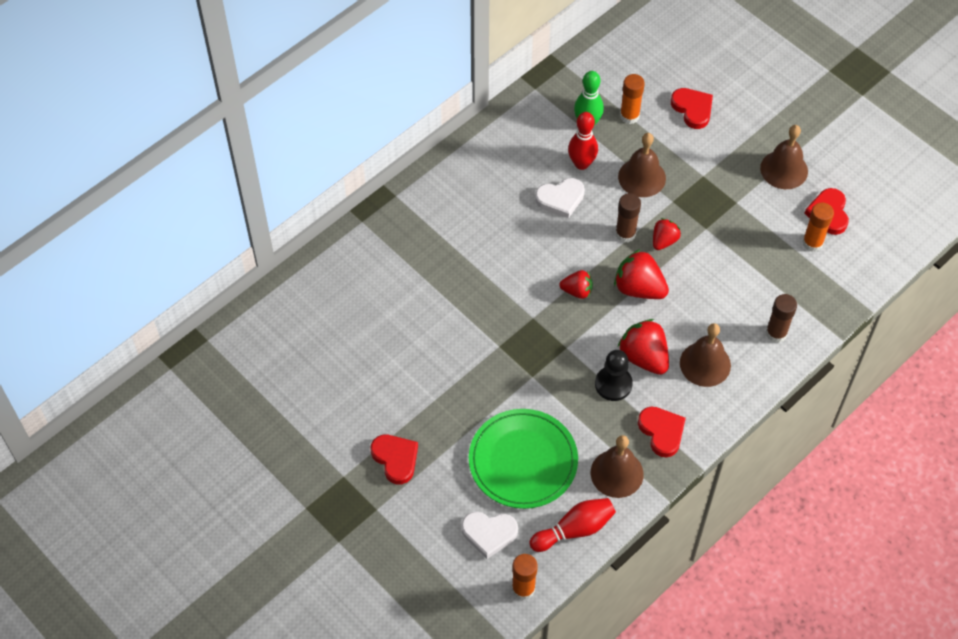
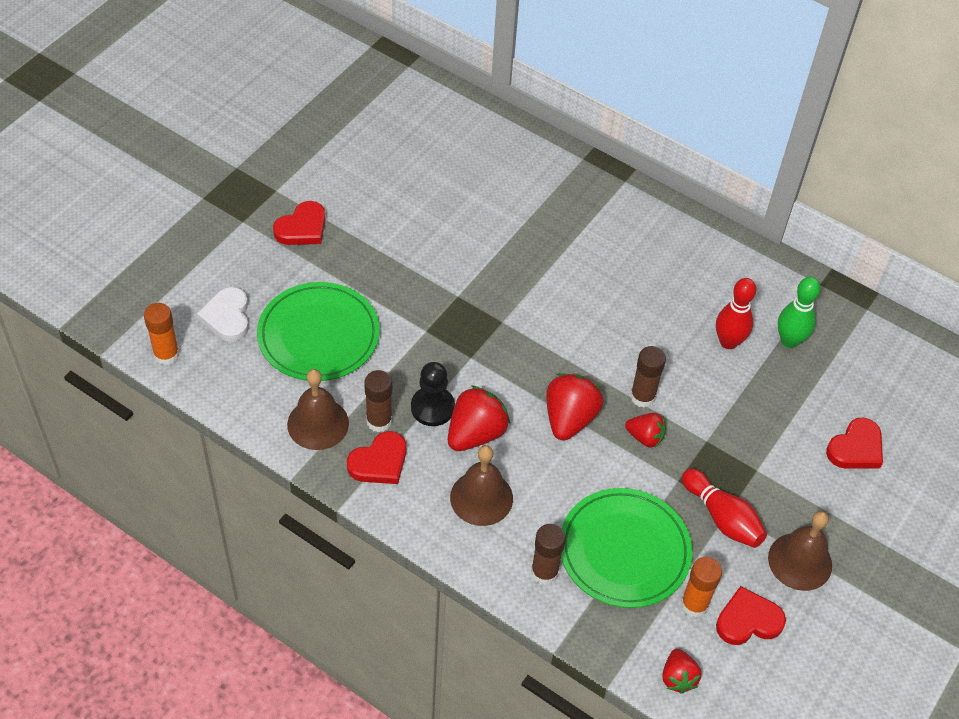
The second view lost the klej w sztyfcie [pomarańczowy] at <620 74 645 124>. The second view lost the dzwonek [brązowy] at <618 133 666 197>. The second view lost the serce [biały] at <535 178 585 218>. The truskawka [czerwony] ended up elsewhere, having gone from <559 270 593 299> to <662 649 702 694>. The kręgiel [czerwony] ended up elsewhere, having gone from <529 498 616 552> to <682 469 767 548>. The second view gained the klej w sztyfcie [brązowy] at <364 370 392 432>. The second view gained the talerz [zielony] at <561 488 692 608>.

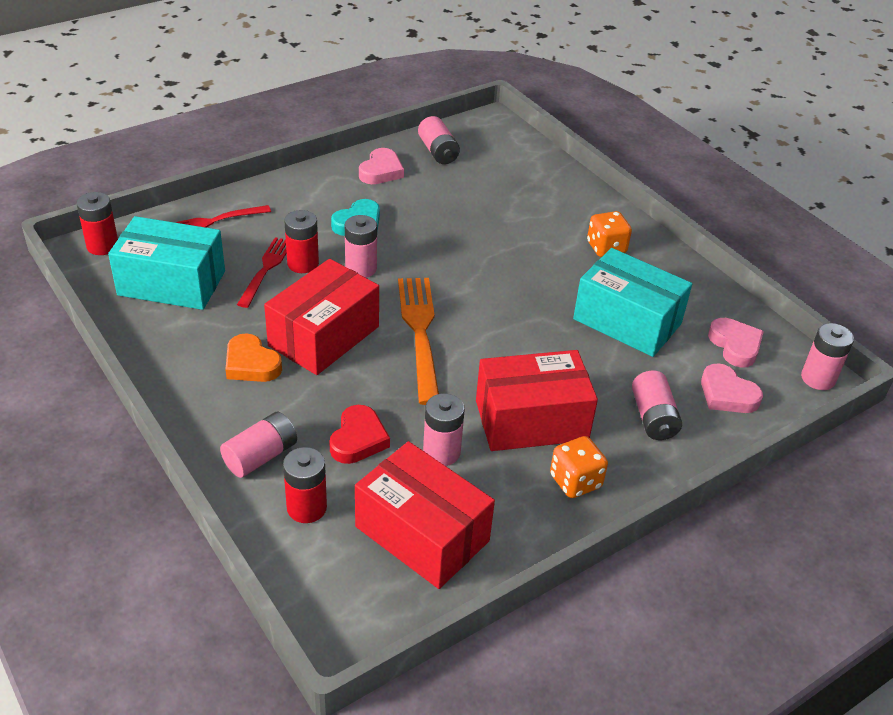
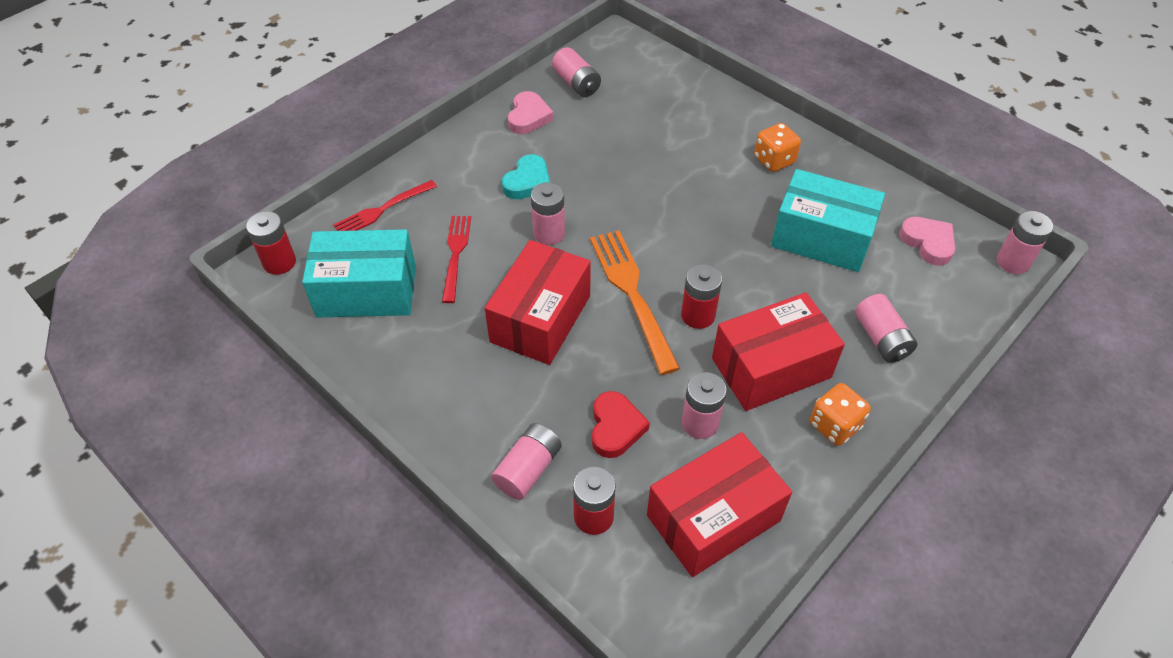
The bateria [czerwony] ended up elsewhere, having gone from <284 210 319 273> to <681 264 722 329>. The second view lost the serce [pomarańczowy] at <225 334 282 382>. The second view lost the serce [różowy] at <701 363 763 413>. The pudełko [czerwony] at <355 441 495 589> ended up facing another way, 60 degrees counterclockwise from before.

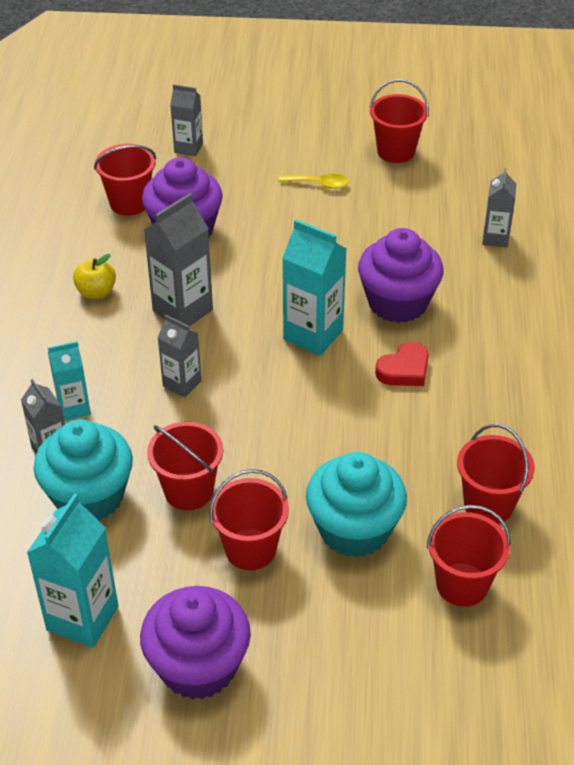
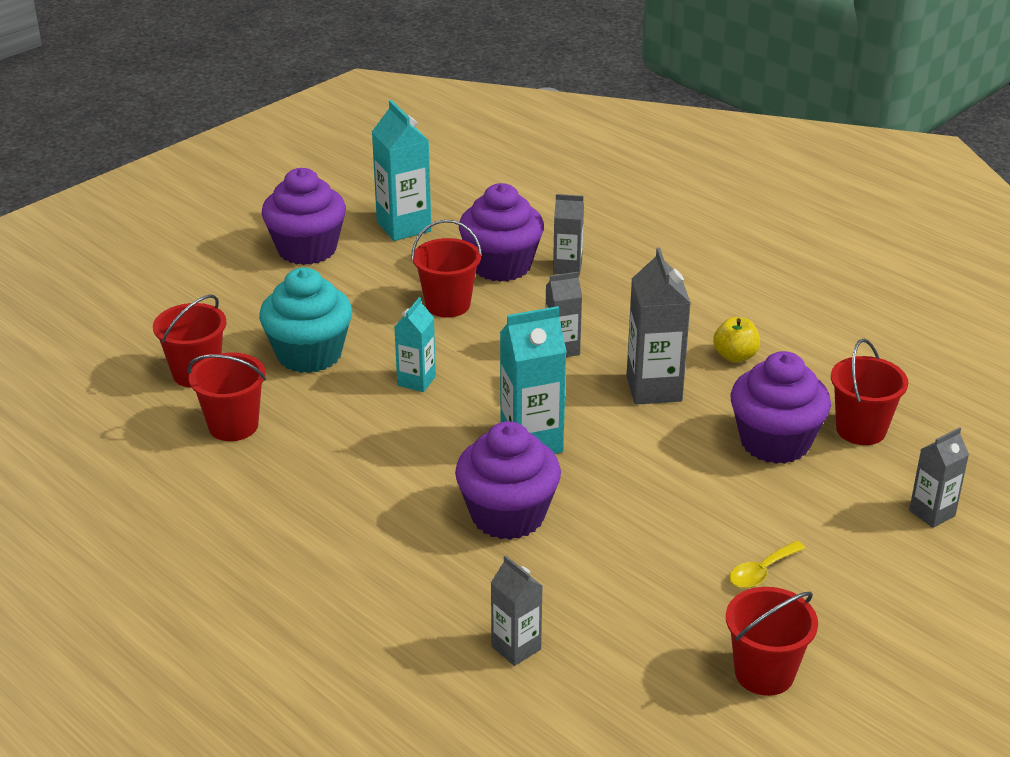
The karton mleka [turkusowy] ended up elsewhere, having gone from <48 341 91 421> to <394 297 436 392>. The second view lost the serce [czerwony] at <375 342 429 386>. What was the muffinka [turkusowy] at <33 419 133 521> turned into the muffinka [fioletowy] at <459 183 544 282>. The second view lost the wiadro [czerwony] at <209 469 289 570>.

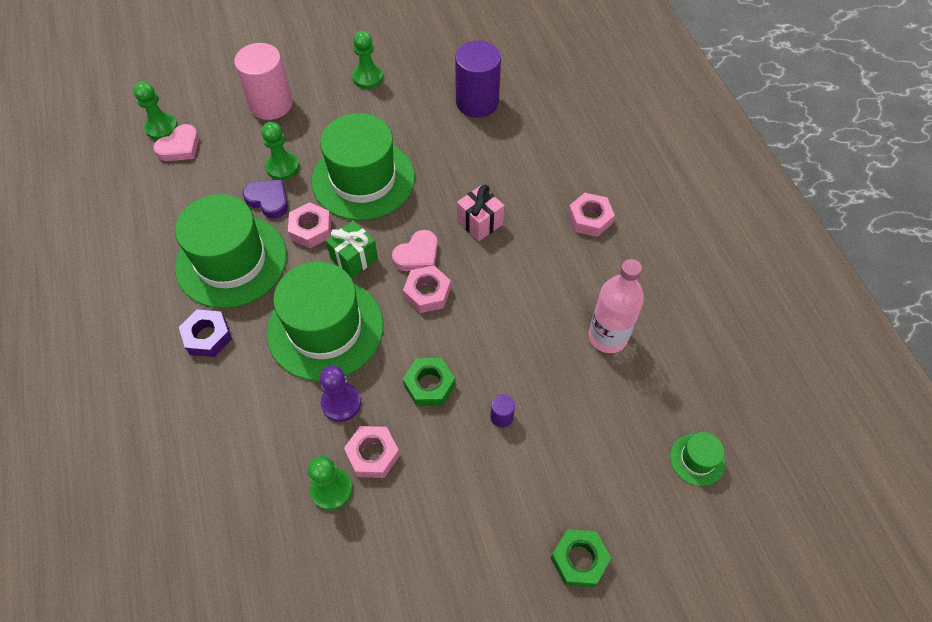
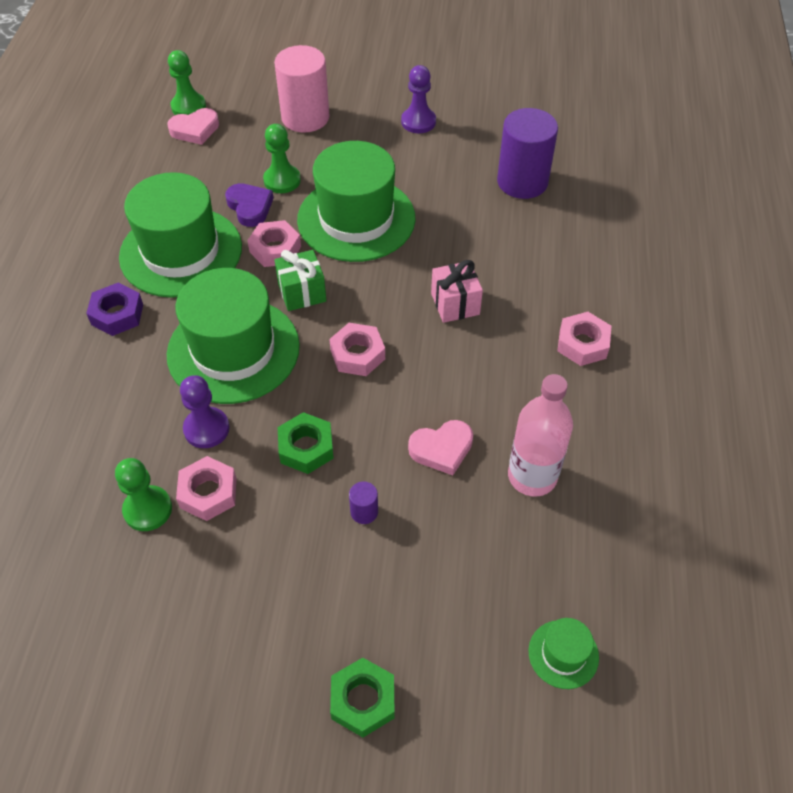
What was the pionek [zielony] at <352 31 383 89> turned into the pionek [fioletowy] at <401 65 436 133>. The serce [różowy] ended up elsewhere, having gone from <392 230 438 271> to <408 420 473 475>.

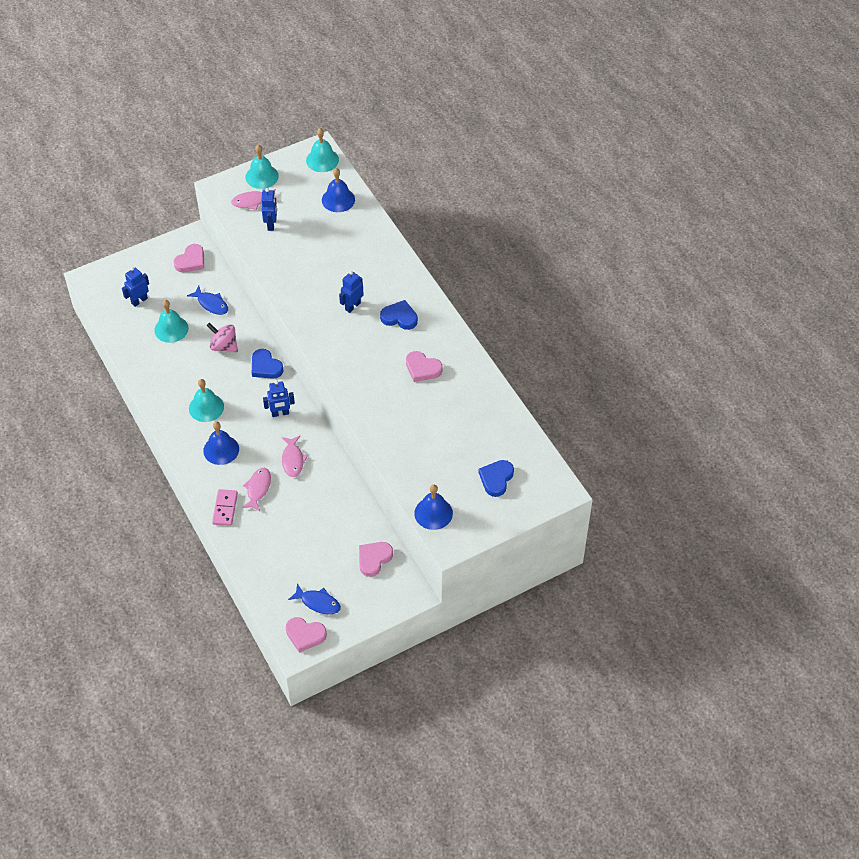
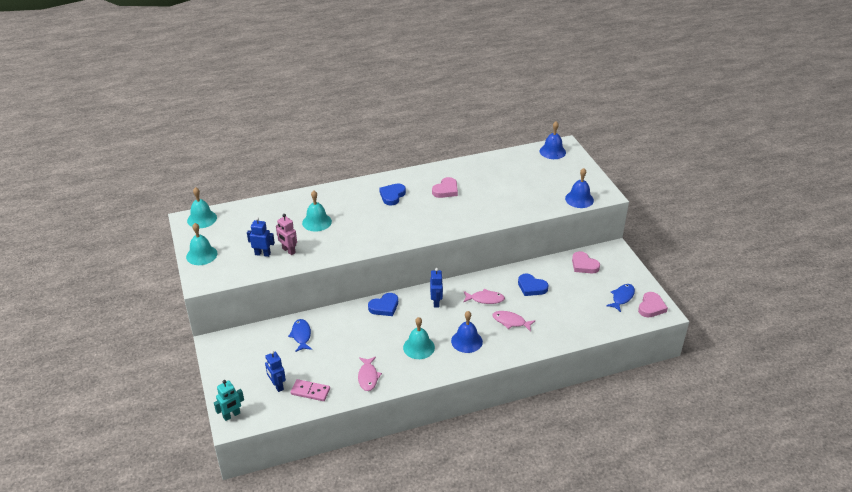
The dzwonek [niebieski] ended up elsewhere, having gone from <322 168 355 212> to <539 121 566 159>. The ryba [różowy] ended up elsewhere, having gone from <231 189 279 210> to <358 357 382 391>. The second view lost the serce [różowy] at <174 244 204 272>. The second view lost the robot [niebieski] at <339 271 364 313>. The ryba [niebieski] at <187 286 228 315> ended up facing another way, 60 degrees counterclockwise from before. The dzwonek [turkusowy] ended up elsewhere, having gone from <154 300 189 343> to <302 190 332 232>. The second view lost the bączek [różowy] at <206 323 238 352>. The serce [niebieski] ended up elsewhere, having gone from <478 460 514 497> to <518 274 548 296>. The kostka domina [różowy] ended up elsewhere, having gone from <212 489 238 526> to <290 379 330 401>. The second view gained the robot [różowy] at <276 214 297 255>. The second view gained the robot [turkusowy] at <214 380 244 421>.

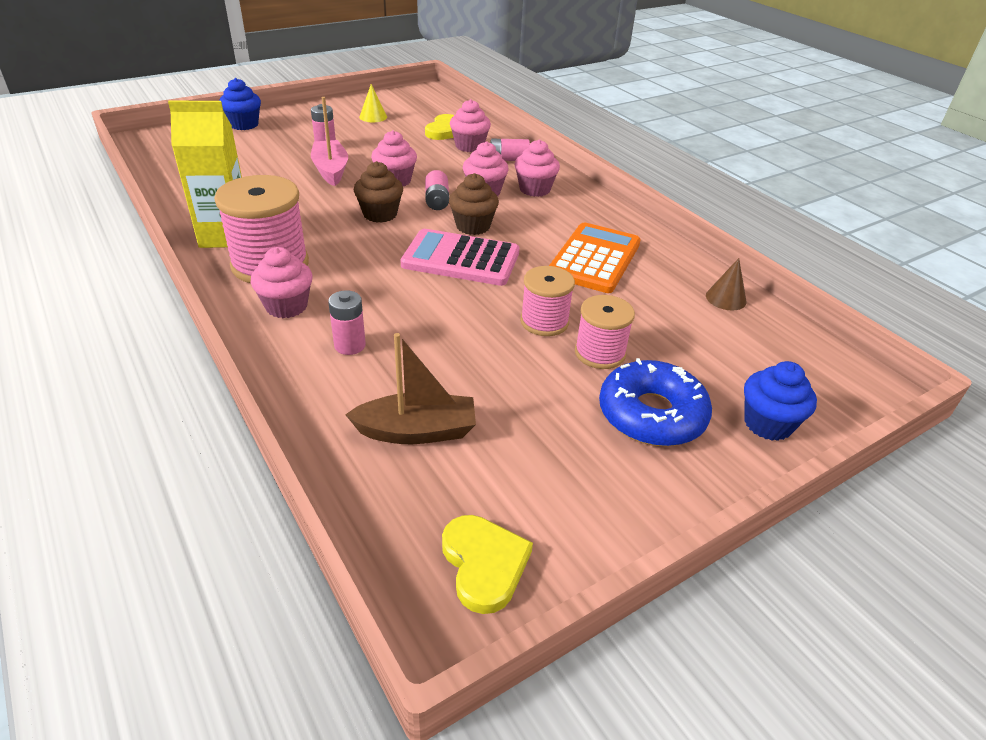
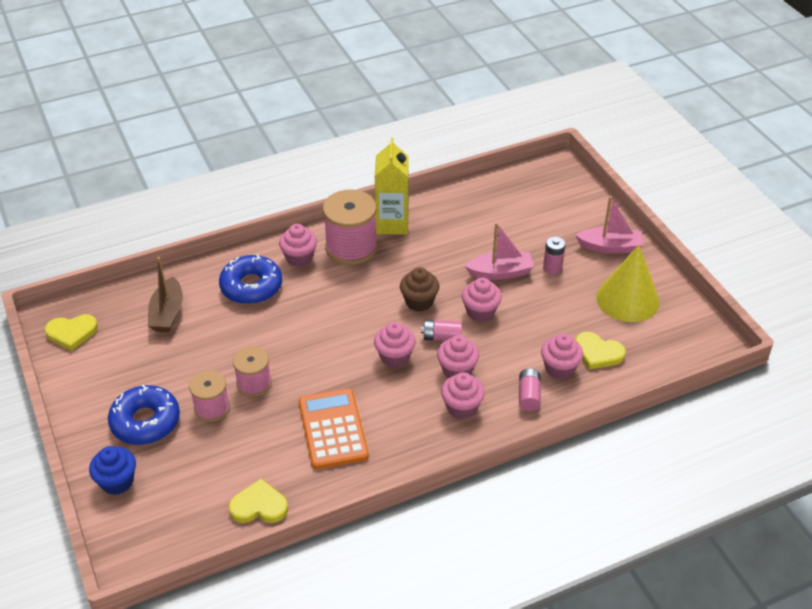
The second view lost the muffinka [niebieski] at <219 78 261 130>. The size of the stożek [żółty] at <359 84 387 122> changed by a factor of 2.19. What was the muffinka [brązowy] at <449 173 499 235> turned into the muffinka [różowy] at <374 322 416 368>. The kalkulator [pomarańczowy] at <549 223 641 293> ended up facing another way, 135 degrees counterclockwise from before. The second view lost the kalkulator [różowy] at <401 229 520 286>. Where the stożek [brązowy] stood at <706 258 747 311>, the serce [żółty] came to stand at <229 479 288 523>. Where the bateria [różowy] stood at <328 290 366 355>, the donut [niebieski] came to stand at <219 254 282 304>. The second view gained the łódka [różowy] at <575 196 643 254>.

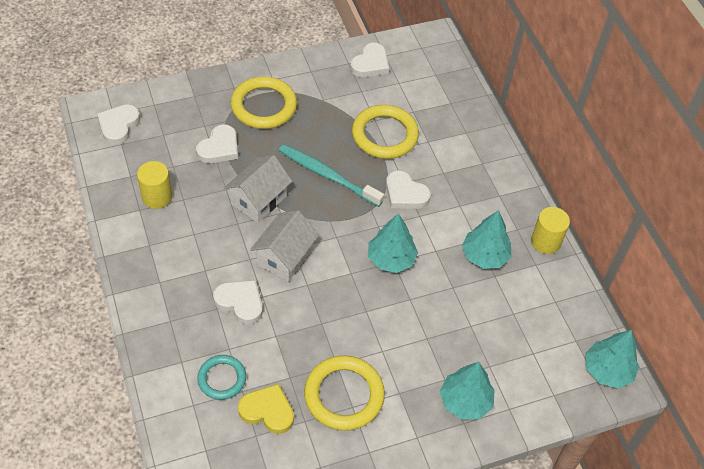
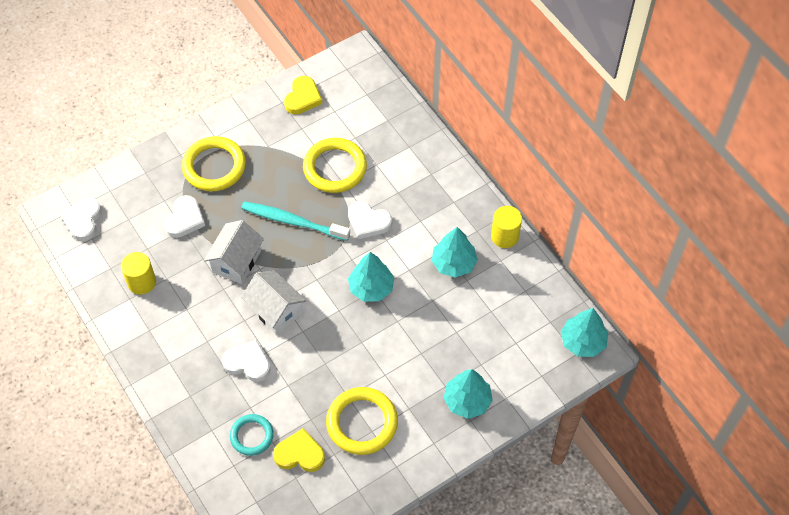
What was the serce [biały] at <350 43 389 77> turned into the serce [żółty] at <284 76 322 114>. The domek [biały] at <250 210 319 282> ended up facing another way, 60 degrees counterclockwise from before.

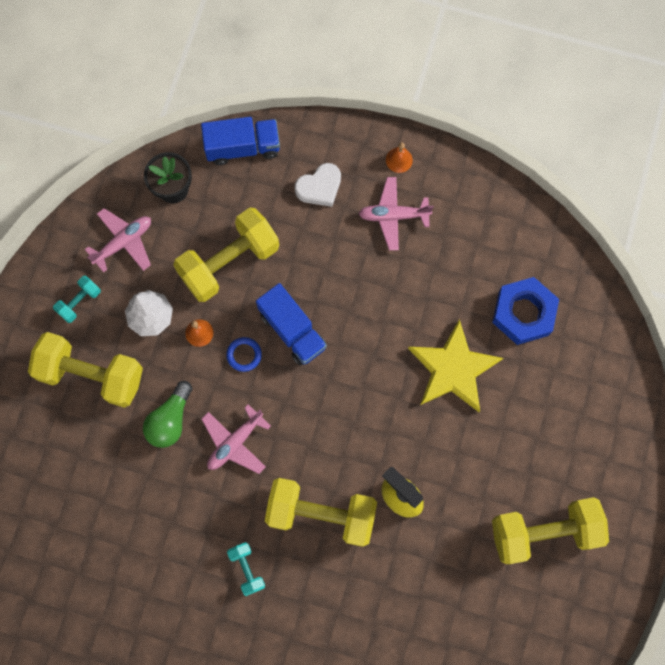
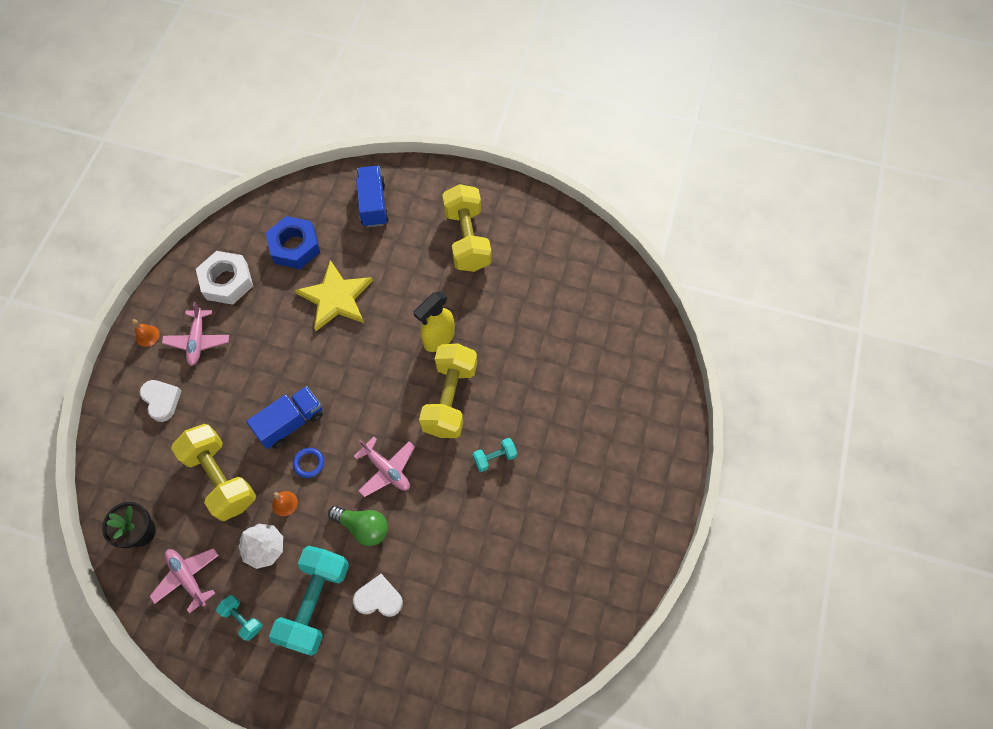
The ciężarówka [niebieski] ended up elsewhere, having gone from <201 117 280 165> to <356 166 389 227>. What was the hantel [żółty] at <28 332 143 408> turned into the hantel [turkusowy] at <269 546 349 656>. The second view gained the nakrętka [biały] at <196 251 253 305>. The second view gained the serce [biały] at <353 574 403 617>.

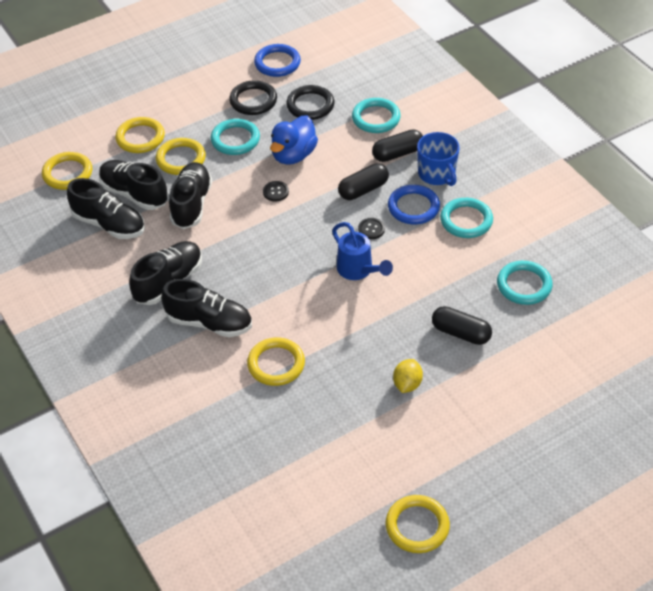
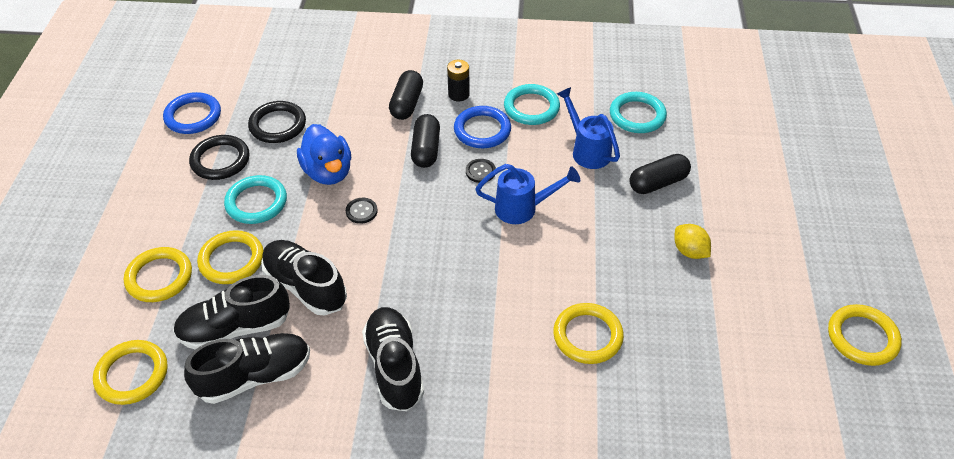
The second view lost the pierścień [turkusowy] at <352 98 401 133>. Where the kubek [niebieski] stood at <417 132 460 186>, the bateria [czarny] came to stand at <447 60 470 101>. The second view lost the but [czarny] at <161 279 252 337>. The second view gained the konewka [niebieski] at <557 87 620 169>.

